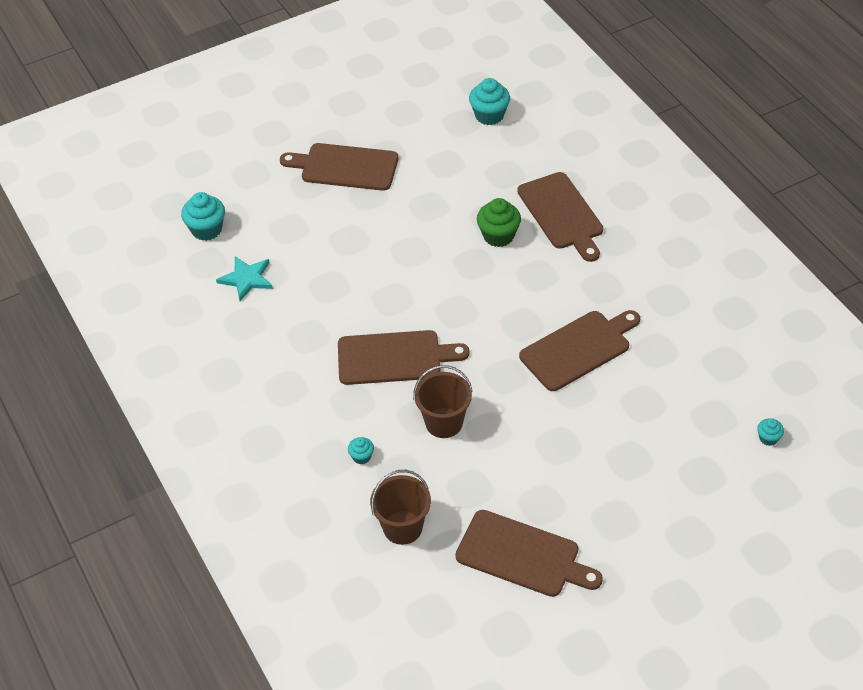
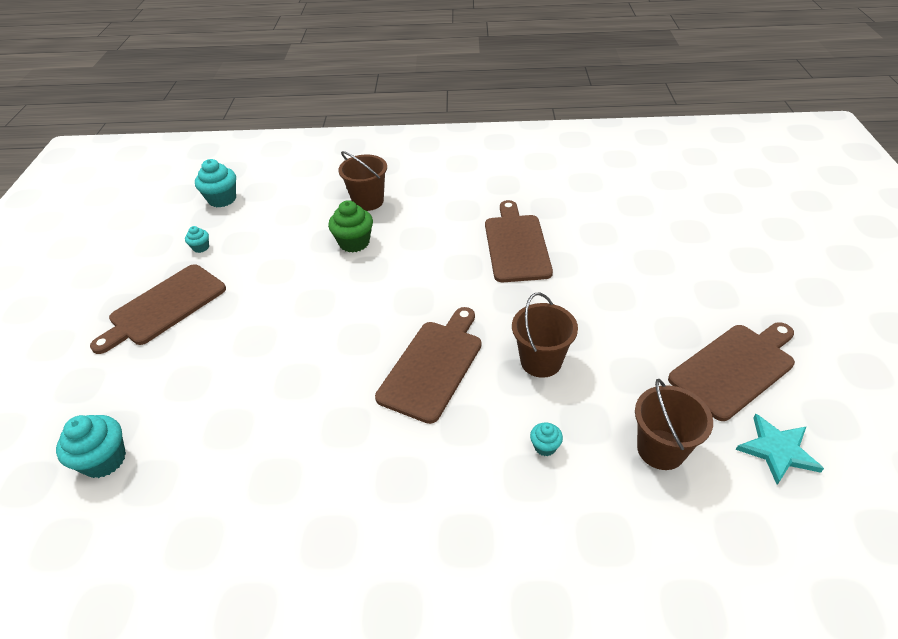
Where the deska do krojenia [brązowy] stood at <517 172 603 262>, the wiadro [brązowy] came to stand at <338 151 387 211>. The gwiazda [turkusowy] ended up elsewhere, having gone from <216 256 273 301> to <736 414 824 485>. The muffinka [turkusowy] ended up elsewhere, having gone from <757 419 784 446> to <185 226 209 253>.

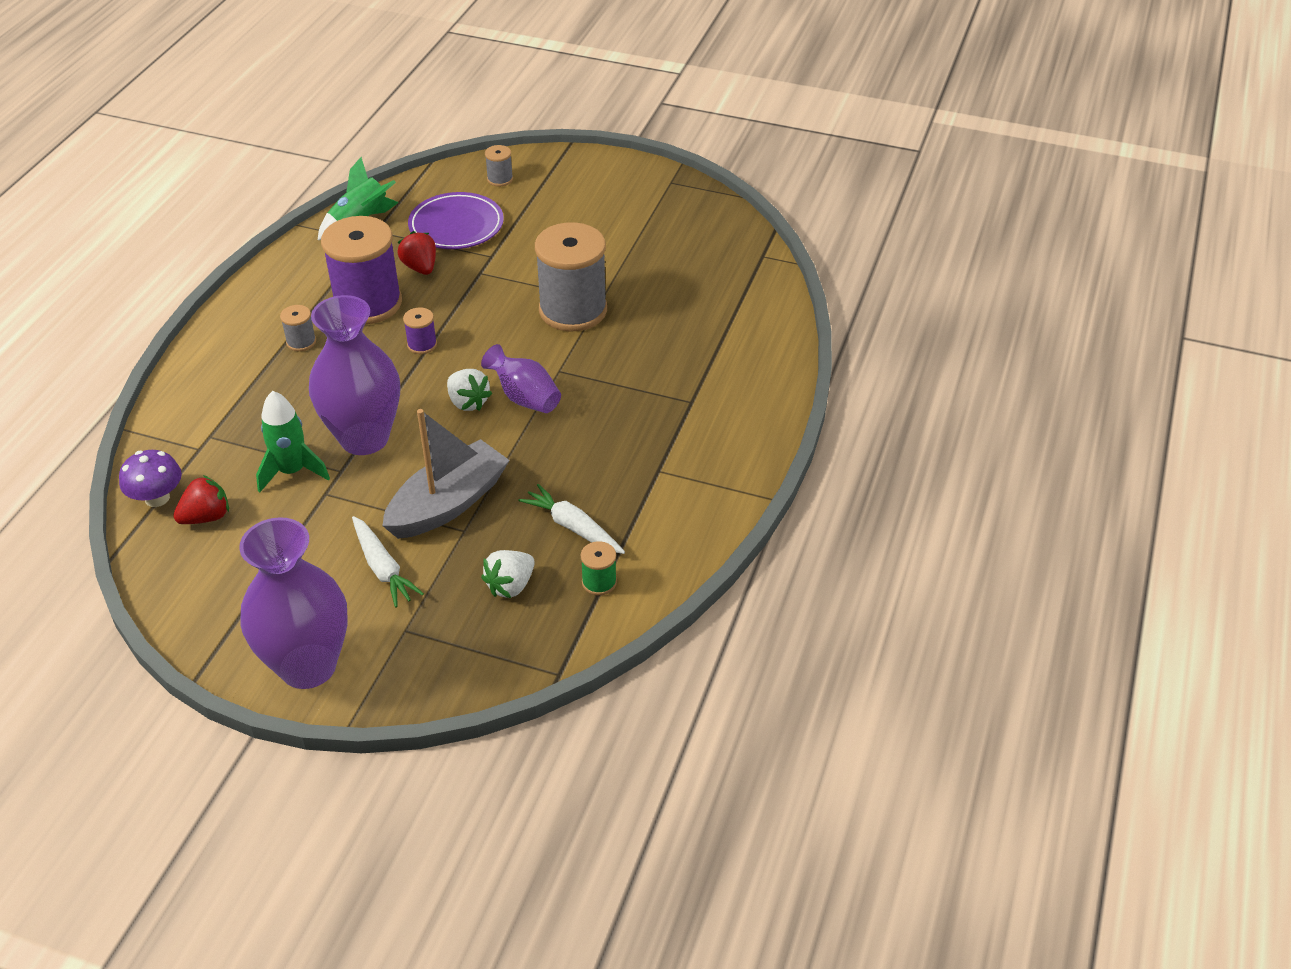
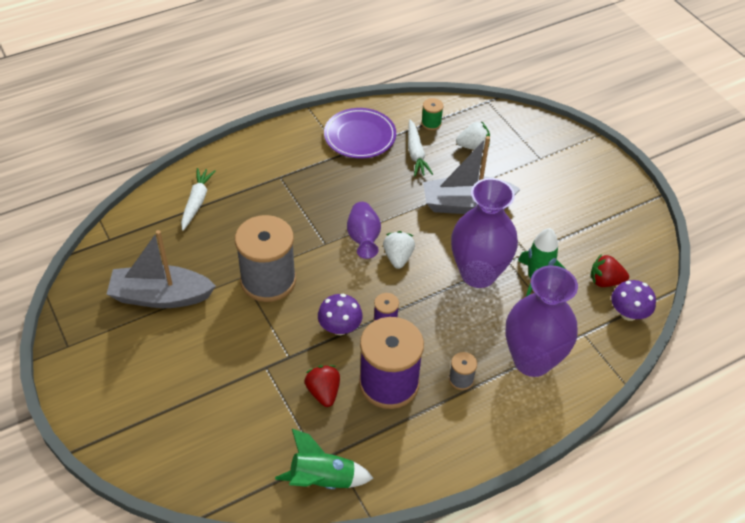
The second view lost the szpulka [szary] at <485 145 513 187>. The talerz [fioletowy] ended up elsewhere, having gone from <408 192 504 249> to <324 108 396 158>. The truskawka [czerwony] at <398 231 436 275> ended up facing another way, 150 degrees clockwise from before. The marchewka [biały] ended up elsewhere, having gone from <352 516 424 608> to <181 168 216 231>. The wazon [fioletowy] ended up elsewhere, having gone from <239 517 348 689> to <505 265 578 377>. The second view gained the łódka [szary] at <106 230 216 308>. The second view gained the grzyb [fioletowy] at <318 294 362 335>.

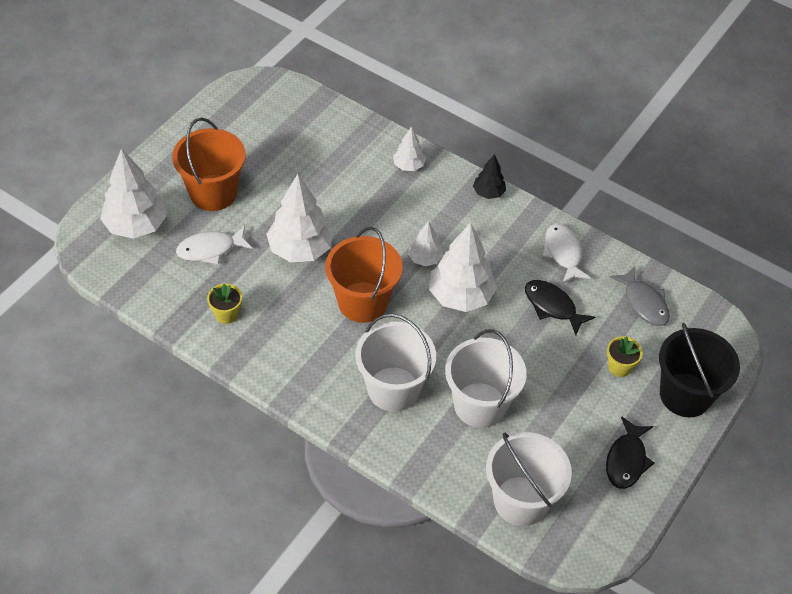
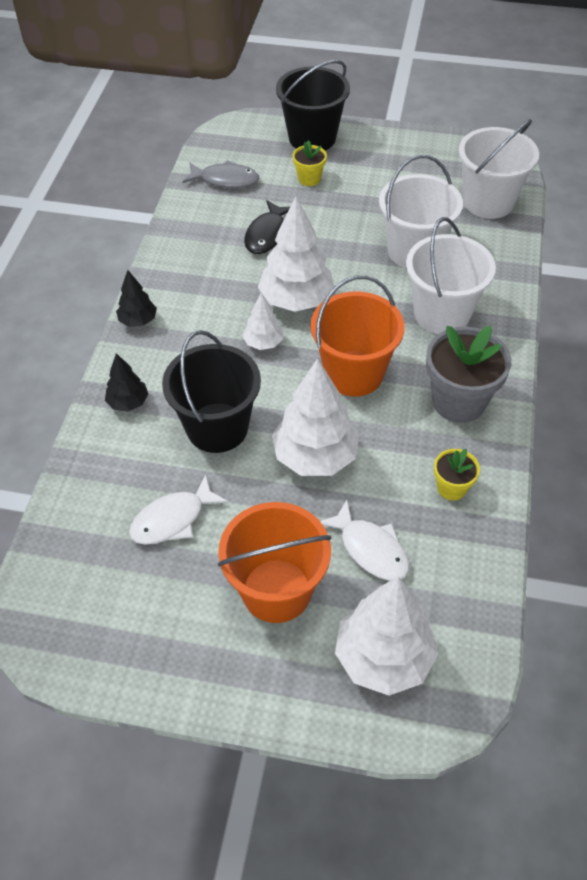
What was the drzewko [biały] at <393 126 426 171> turned into the drzewko [czarny] at <105 353 148 411>. The ryba [biały] ended up elsewhere, having gone from <542 223 591 284> to <129 474 228 545>. The ryba [szary] at <610 266 670 326> ended up facing another way, 60 degrees clockwise from before. The second view lost the ryba [czarny] at <606 416 654 489>. The second view gained the doniczka [szary] at <426 326 512 423>. The second view gained the wiadro [czarny] at <162 330 261 453>.

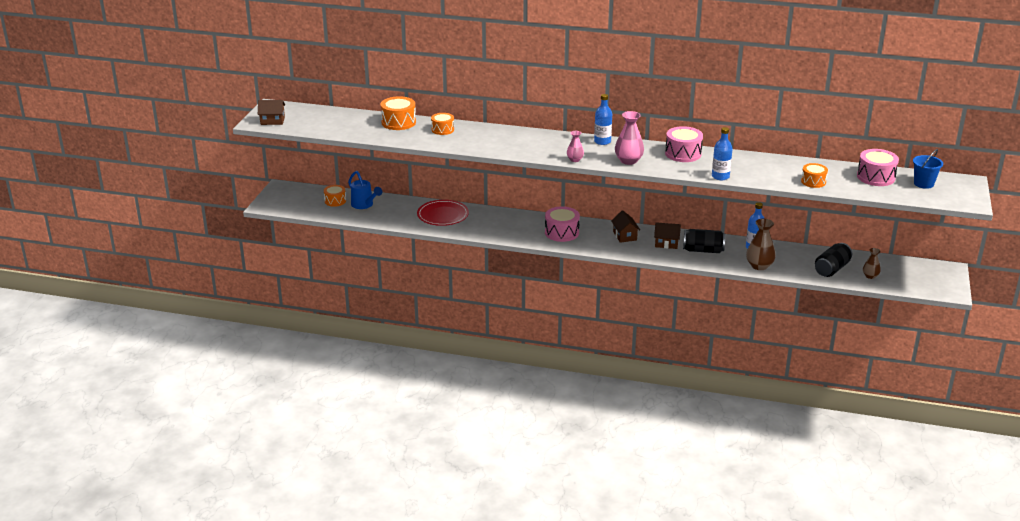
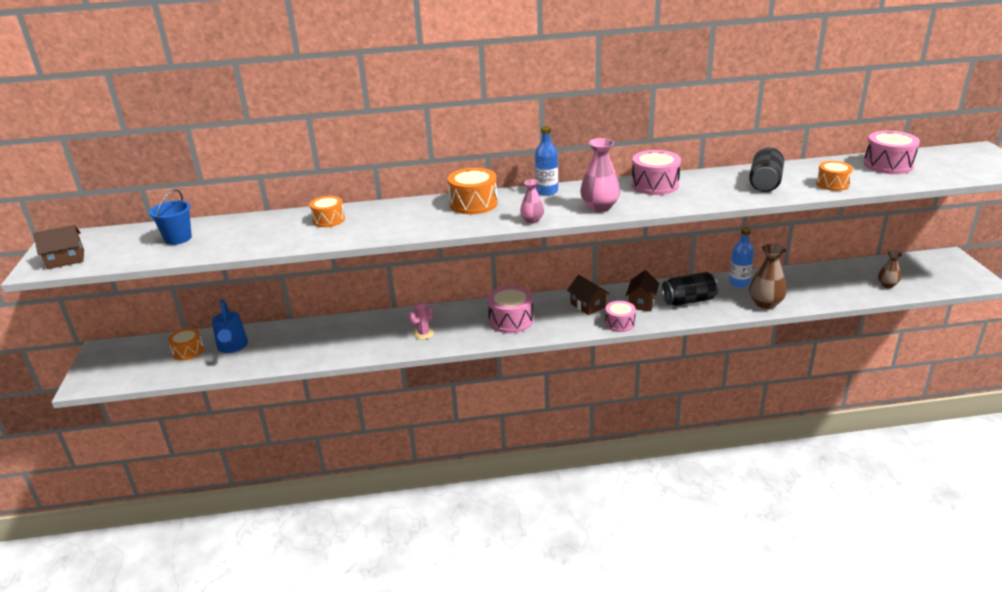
The bęben [pomarańczowy] ended up elsewhere, having gone from <381 96 416 130> to <448 168 498 214>. The second view lost the butelka [niebieski] at <712 127 733 180>. The wiadro [niebieski] ended up elsewhere, having gone from <913 149 943 189> to <149 189 192 245>. The konewka [niebieski] at <348 171 382 209> ended up facing another way, 45 degrees clockwise from before. The second view lost the talerz [czerwony] at <417 200 469 226>. The domek [brązowy] at <654 222 681 249> ended up facing another way, 60 degrees counterclockwise from before. The puszka [czarny] ended up elsewhere, having gone from <815 243 852 277> to <749 147 784 192>. The second view gained the bęben [różowy] at <605 301 636 332>. The second view gained the kaktus [różowy] at <409 302 434 340>.

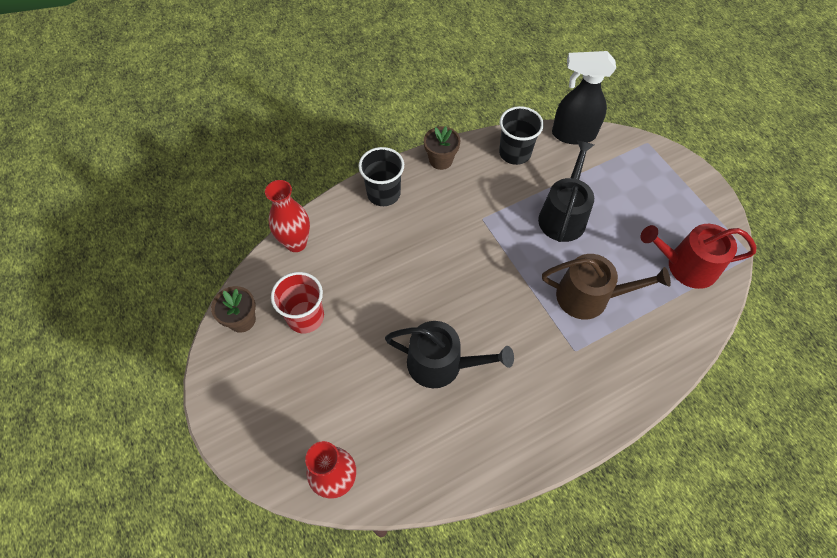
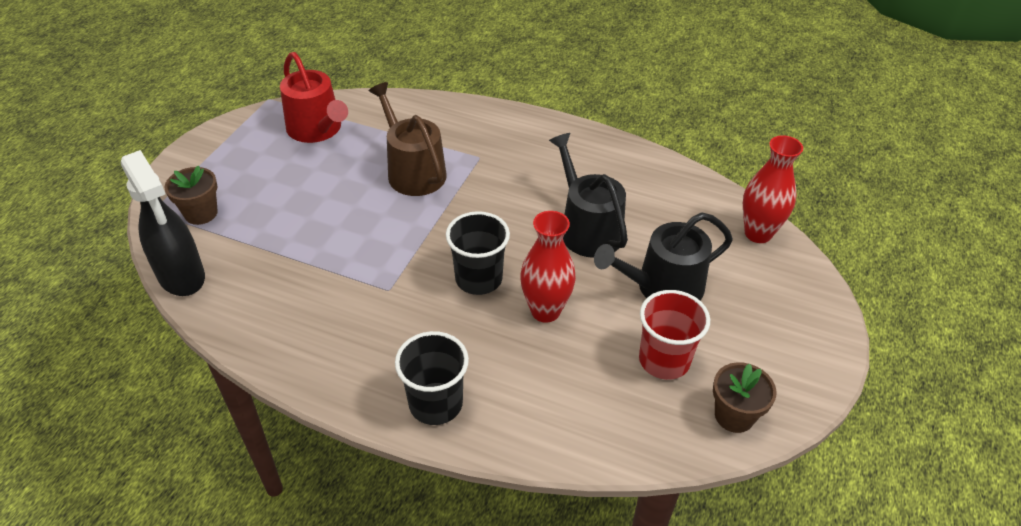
The szklanka [czarny] ended up elsewhere, having gone from <499 106 544 165> to <446 211 510 295>. The doniczka [brązowy] ended up elsewhere, having gone from <424 126 460 170> to <164 165 218 225>. The konewka [czarny] ended up elsewhere, having gone from <538 141 594 242> to <594 212 733 300>. The wazon [czerwony] ended up elsewhere, having gone from <265 180 310 252> to <520 211 576 323>.

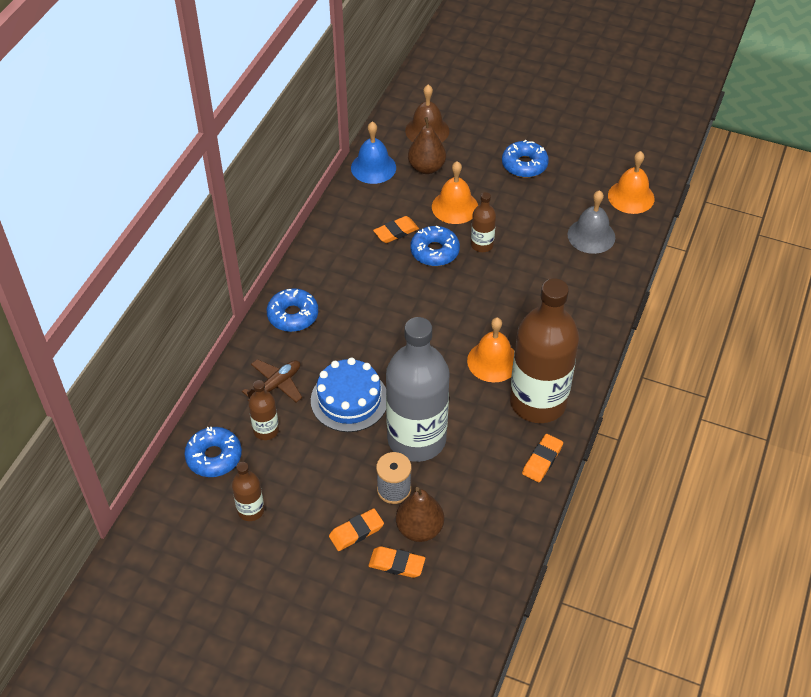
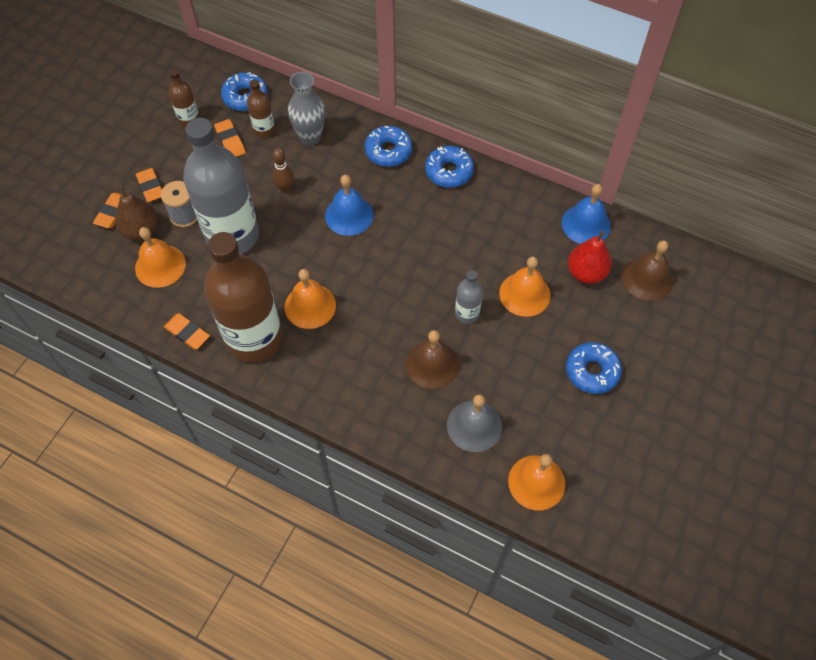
What was the gruszka [brązowy] at <408 117 446 174> turned into the gruszka [czerwony] at <568 231 612 284>. What was the butelka [brązowy] at <471 192 496 252> turned into the butelka [szary] at <455 270 483 324>. The gumka do mazania [pomarańczowy] ended up elsewhere, having gone from <373 216 419 243> to <214 119 246 157>. The donut [niebieski] ended up elsewhere, having gone from <410 226 460 266> to <425 146 474 188>. Where the tort [niebieski] stood at <311 358 386 432>, the kręgiel [brązowy] came to stand at <272 148 294 193>. Where the samolot [brązowy] stood at <242 359 302 403>, the wazon [szary] came to stand at <288 72 325 146>. The second view gained the dzwonek [niebieski] at <325 175 374 236>. The second view gained the dzwonek [pomarańczowy] at <135 227 186 288>. The second view gained the dzwonek [brązowy] at <406 330 459 389>.

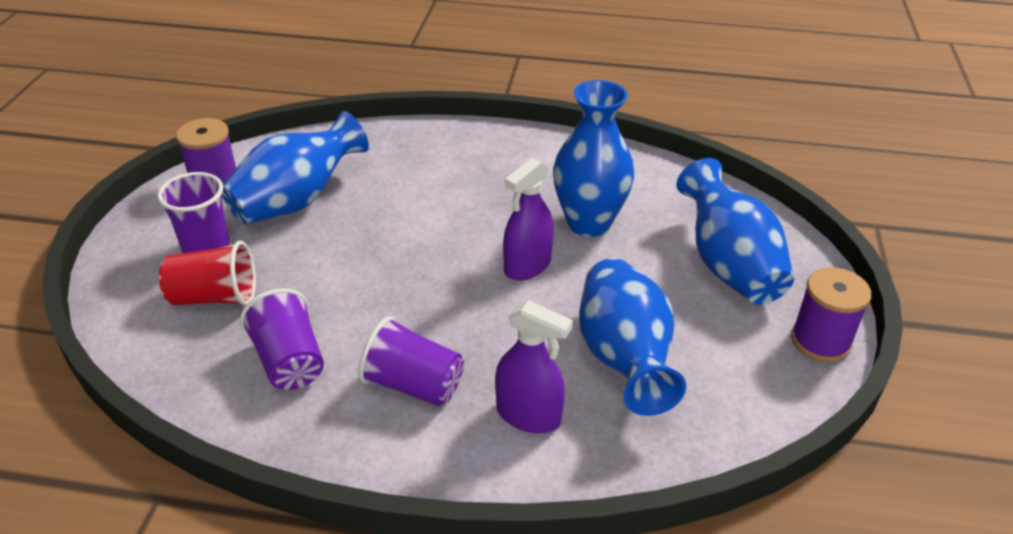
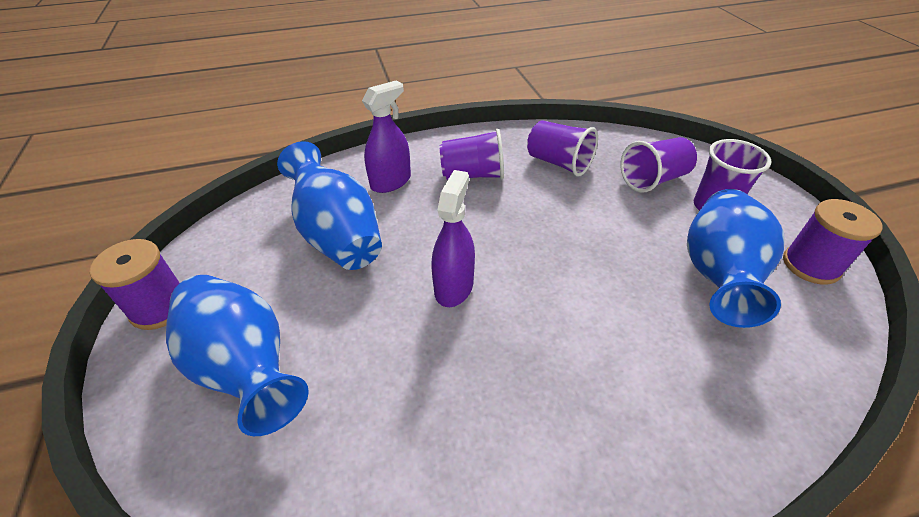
The second view lost the wazon [niebieski] at <553 80 634 237>. What was the szklanka [czerwony] at <159 241 256 306> turned into the szklanka [fioletowy] at <621 137 697 193>. The spryskiwacz [fioletowy] at <495 300 573 433> ended up facing another way, 135 degrees clockwise from before.

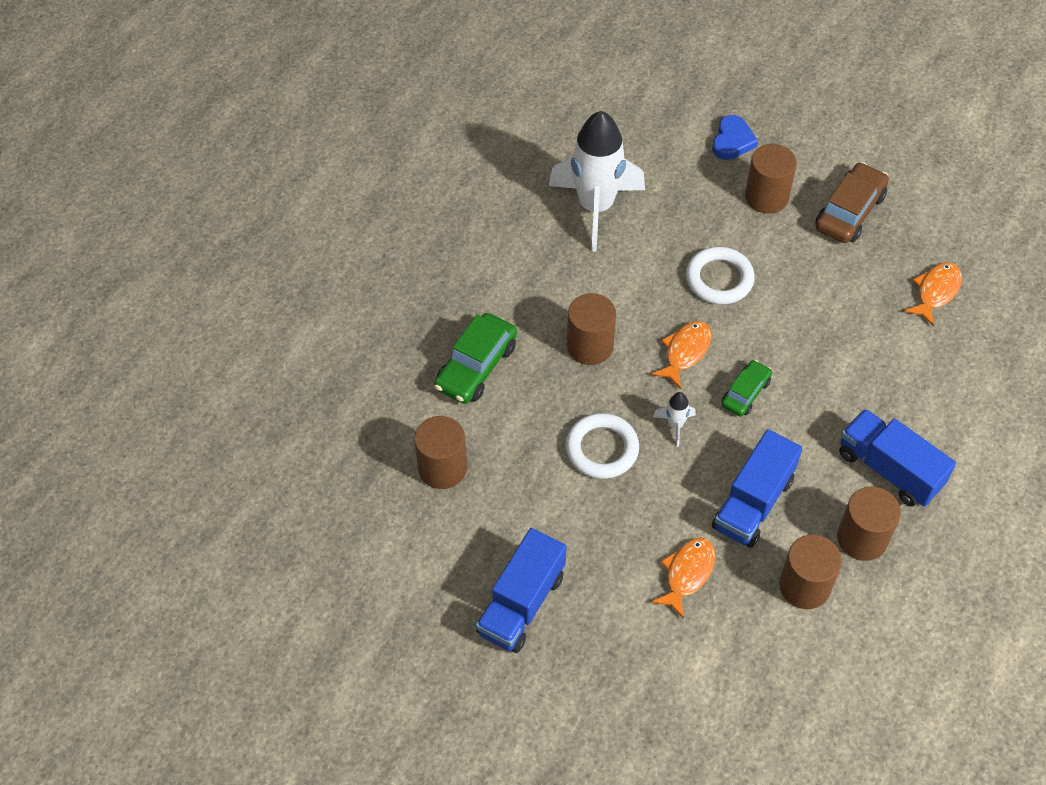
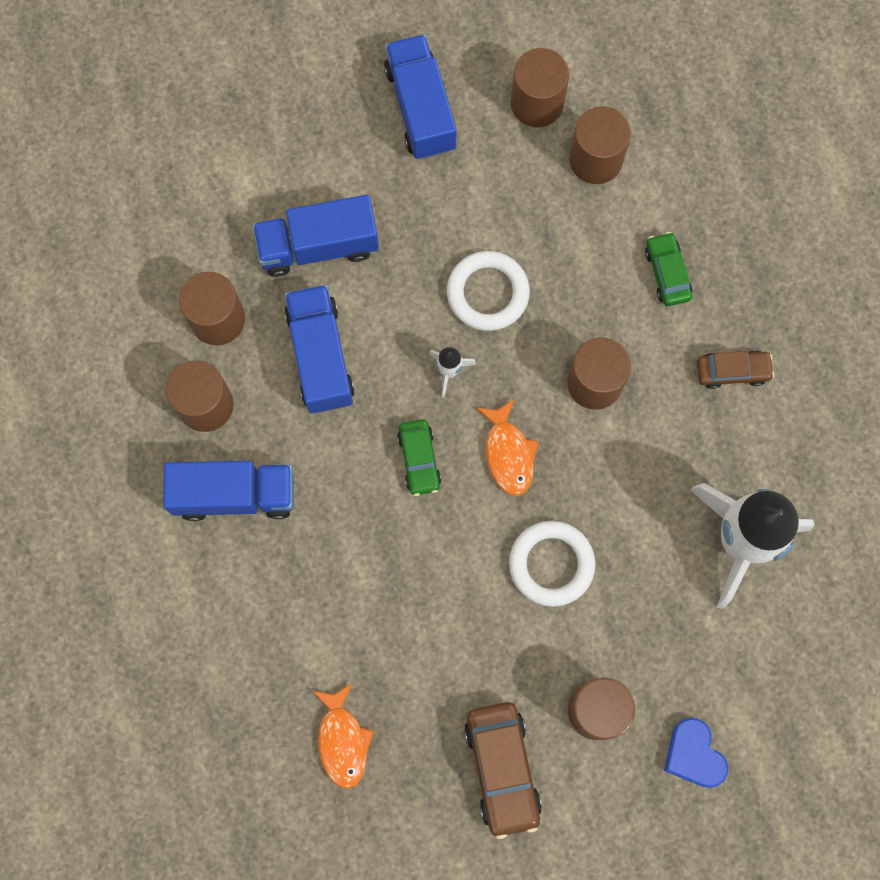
The size of the samochód [zielony] at <434 313 517 404> changed by a factor of 0.62. Where the ryba [pomarańczowy] stood at <651 537 715 619>, the ciężarówka [niebieski] came to stand at <253 195 379 277>. The second view gained the walec [brązowy] at <511 48 569 127>. The second view gained the samochód [brązowy] at <697 350 774 389>.

